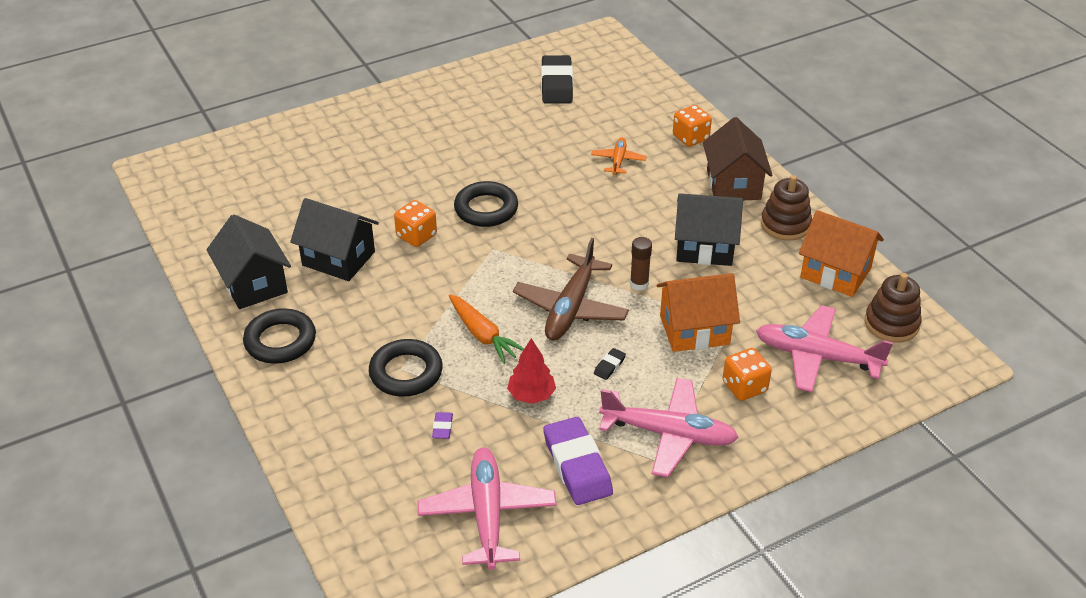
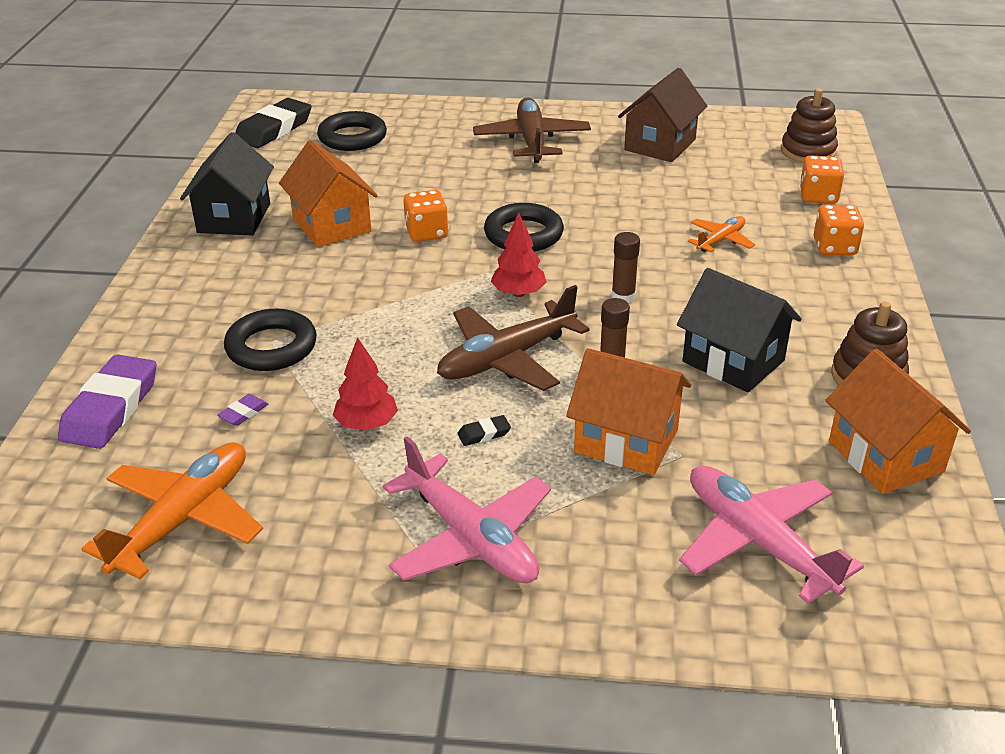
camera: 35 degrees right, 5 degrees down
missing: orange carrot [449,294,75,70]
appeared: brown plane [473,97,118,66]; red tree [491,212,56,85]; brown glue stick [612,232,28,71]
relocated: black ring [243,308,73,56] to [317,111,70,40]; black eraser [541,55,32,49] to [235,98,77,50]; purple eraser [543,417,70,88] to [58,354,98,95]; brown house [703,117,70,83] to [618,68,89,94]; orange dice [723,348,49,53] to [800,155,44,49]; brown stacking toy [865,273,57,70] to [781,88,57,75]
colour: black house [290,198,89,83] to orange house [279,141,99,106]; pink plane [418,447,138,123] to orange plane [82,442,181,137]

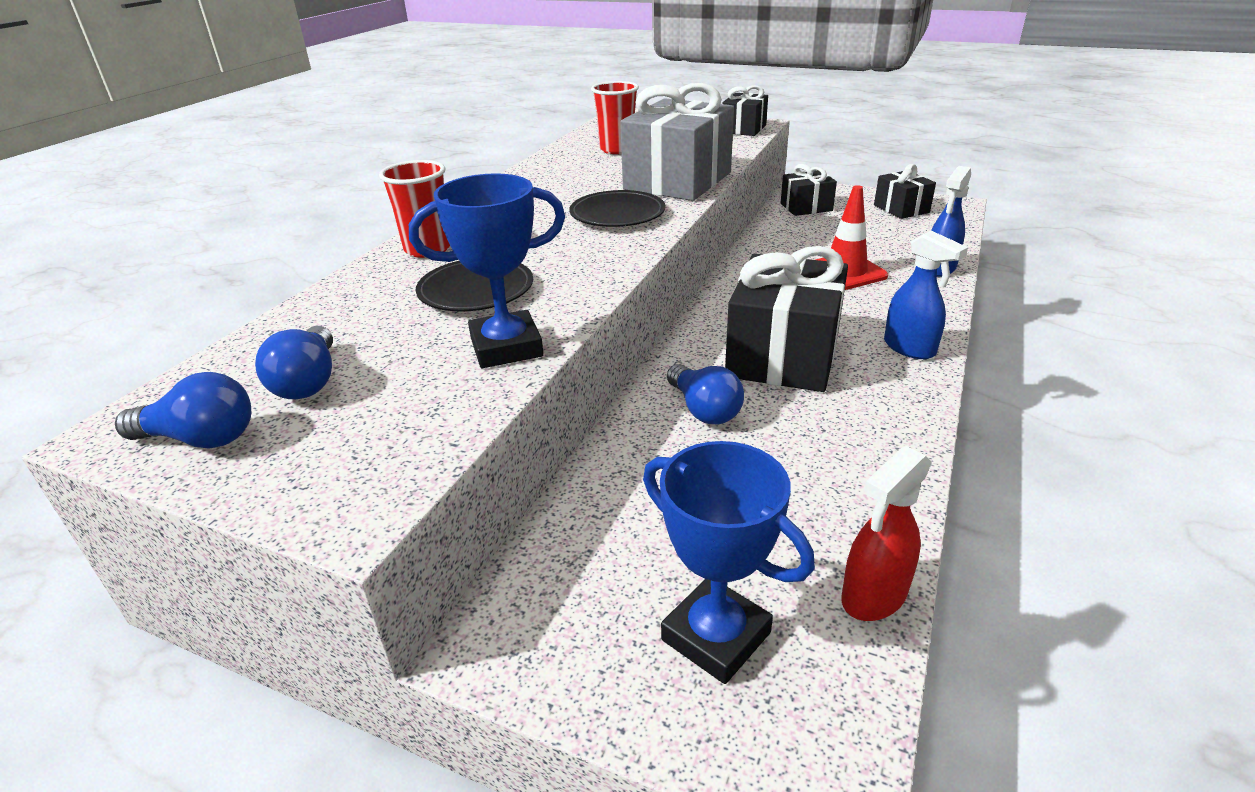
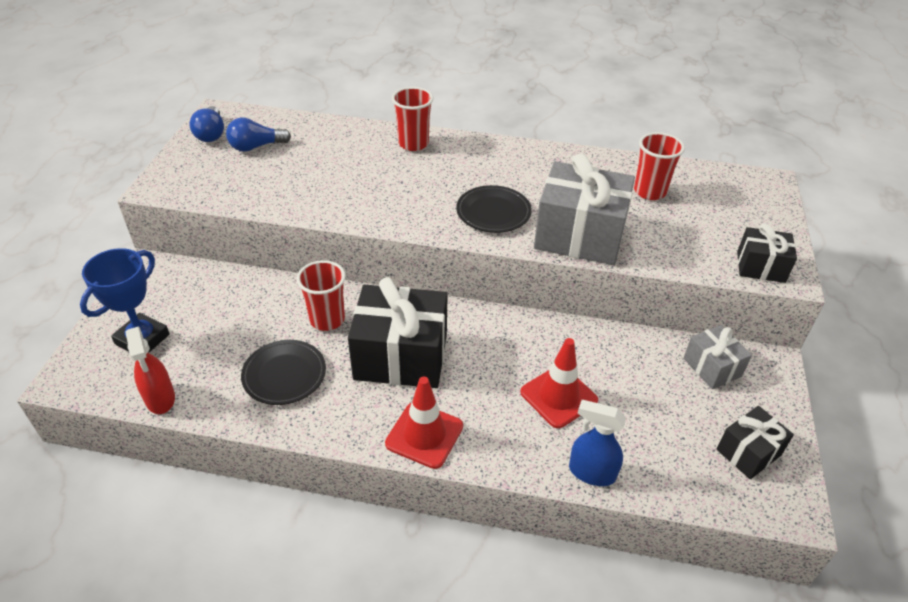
camera: 75 degrees right, 10 degrees up
missing: blue trophy [409,173,156,195]
relocated: black plate [416,261,117,50] to [241,340,85,65]
exchanged: blue light bulb [667,364,77,60] to red cup [297,260,49,71]; blue spray bottle [884,231,84,128] to red traffic cone [385,377,78,92]
colour: black gift [781,164,56,52] to grey gift [683,325,69,64]
spun: red spray bottle [841,446,91,175] = [125,327,50,87] 150 degrees counterclockwise

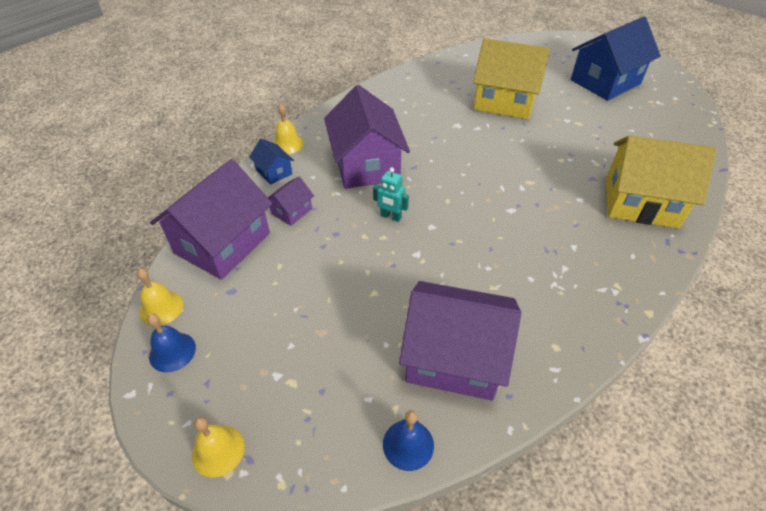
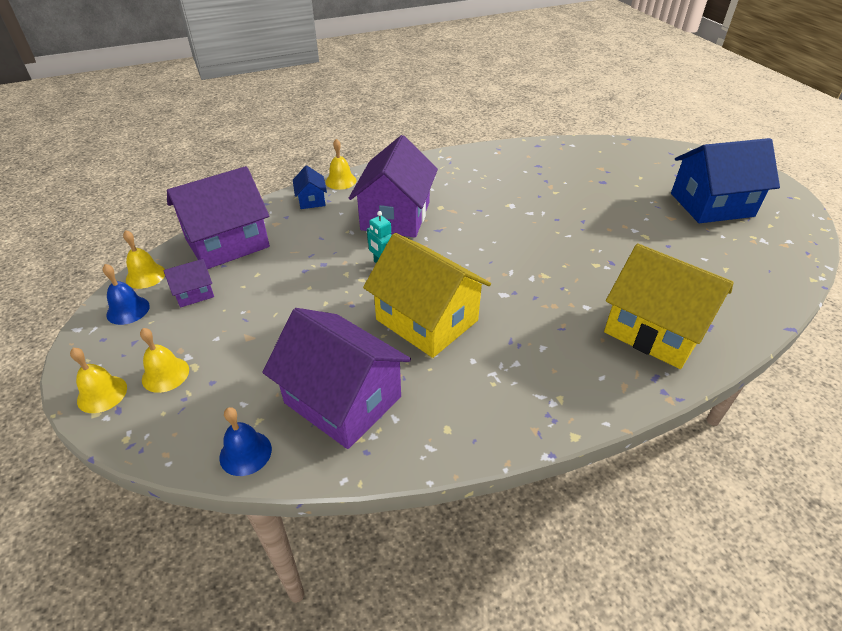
camera: 25 degrees right, 5 degrees down
appeared: yellow bell [140,328,49,65]
relocated: purple house [267,176,47,50] to [163,259,51,49]; yellow house [473,38,77,81] to [363,233,128,125]

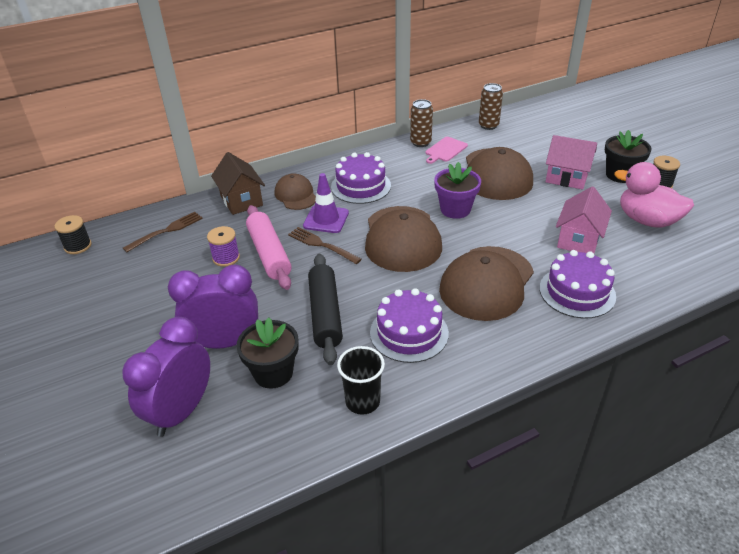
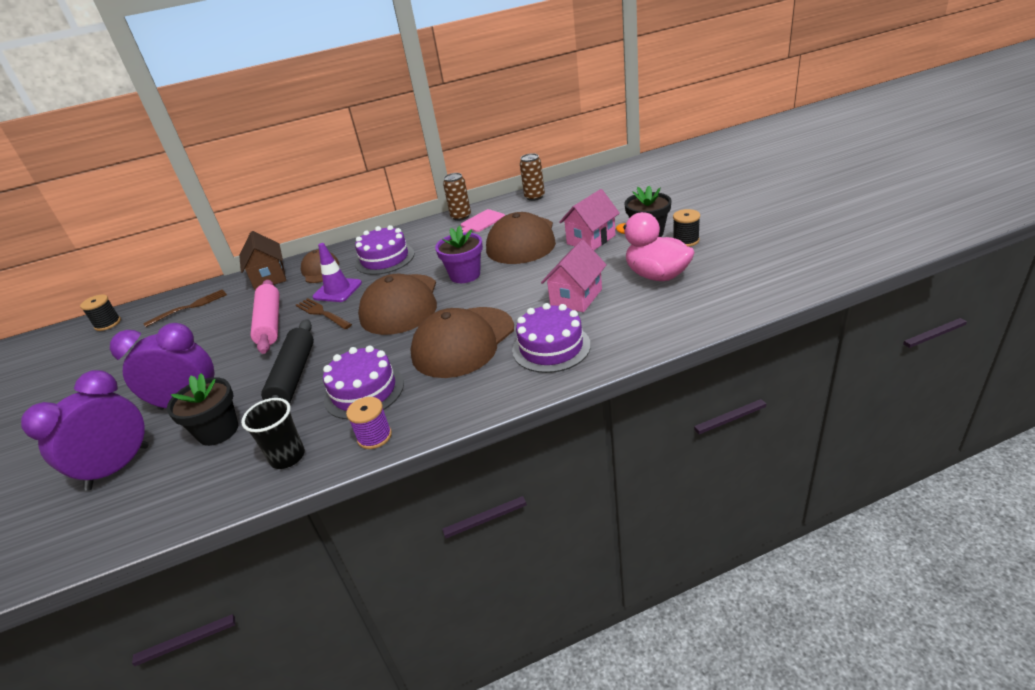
camera: 10 degrees right, 5 degrees down
relocated: purple spool [207,226,33,41] to [346,397,46,52]
spun: pink house [546,135,51,54] = [559,189,61,61] 75 degrees counterclockwise

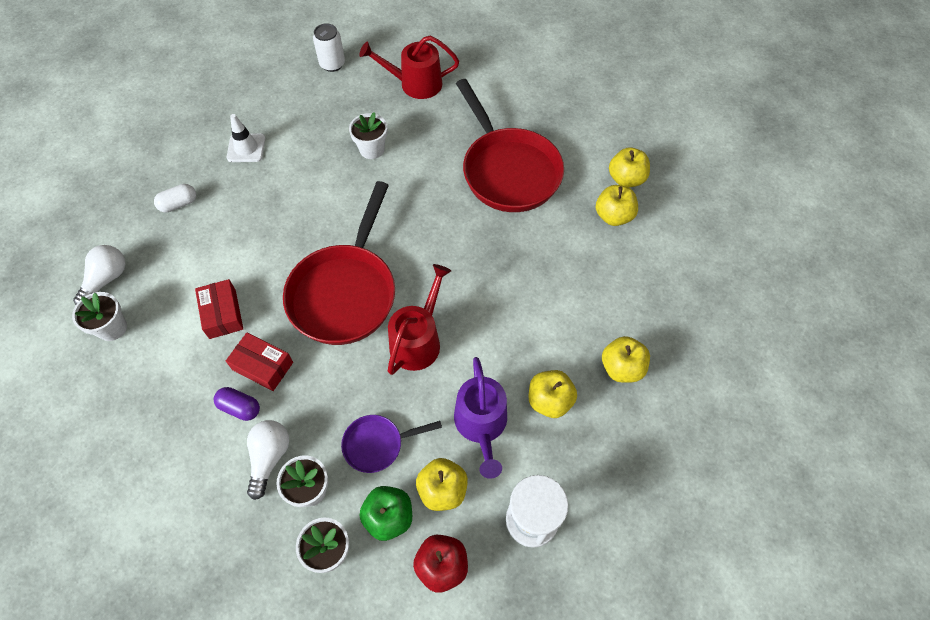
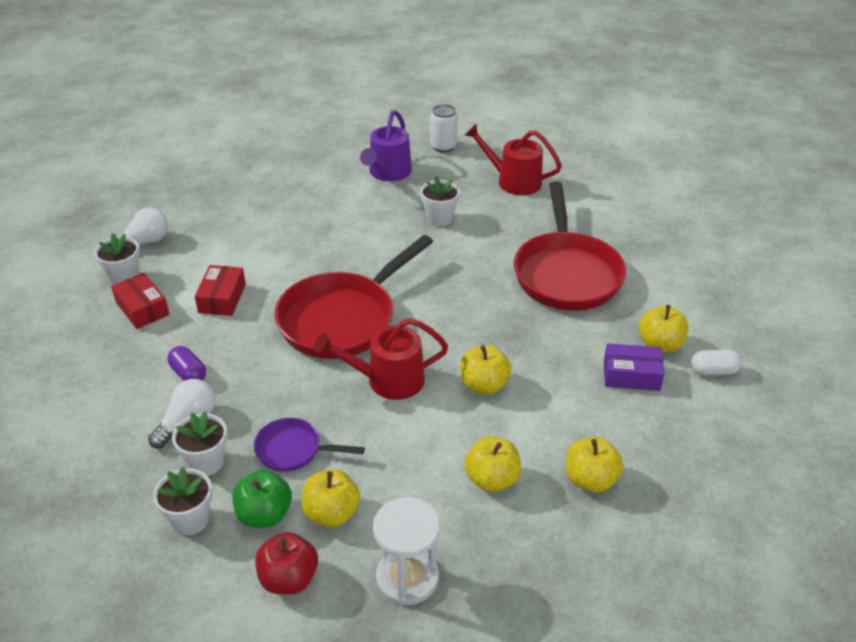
camera: 25 degrees right, 20 degrees down
missing: white traffic cone [227,114,38,48]
appeared: purple box [604,343,60,48]
relocated: white capsule [154,184,42,29] to [691,350,51,25]; red box [226,333,67,58] to [111,273,59,56]; purple watering can [454,357,53,122] to [360,110,52,71]; yellow apple [609,147,41,41] to [460,345,51,49]
spun: red watering can [388,264,63,111] = [314,318,134,82] 150 degrees counterclockwise

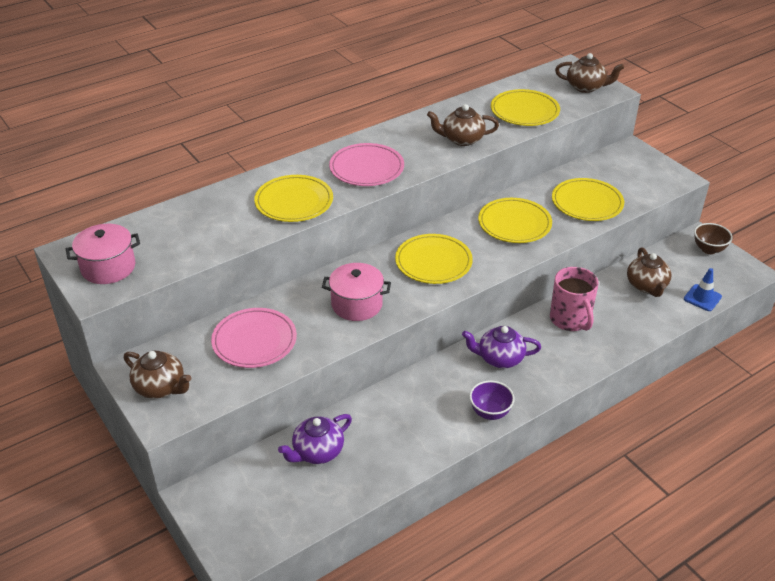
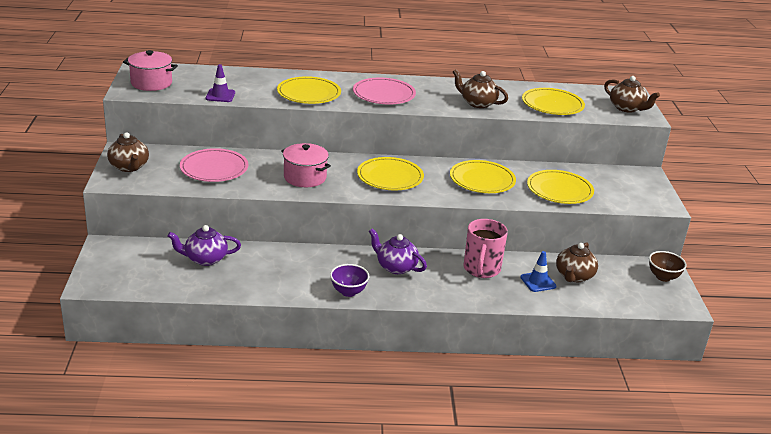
camera: 30 degrees right, 10 degrees down
appeared: purple traffic cone [206,64,29,38]
relocated: blue traffic cone [684,268,38,43] to [520,251,37,41]

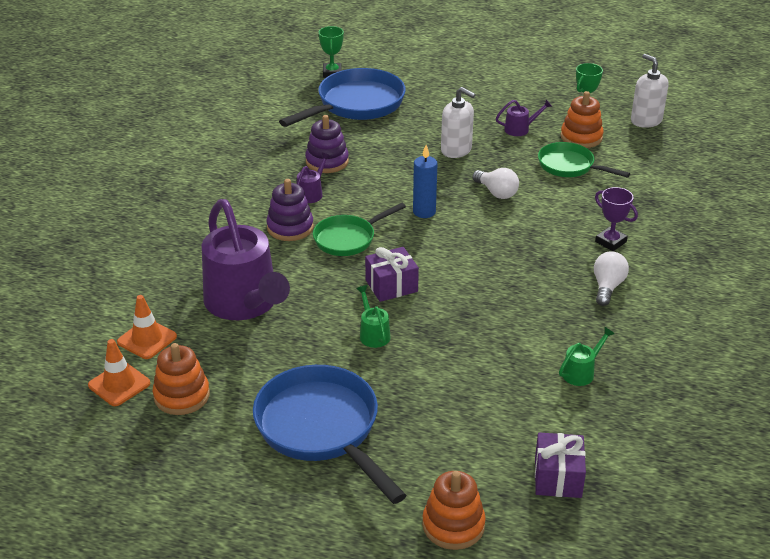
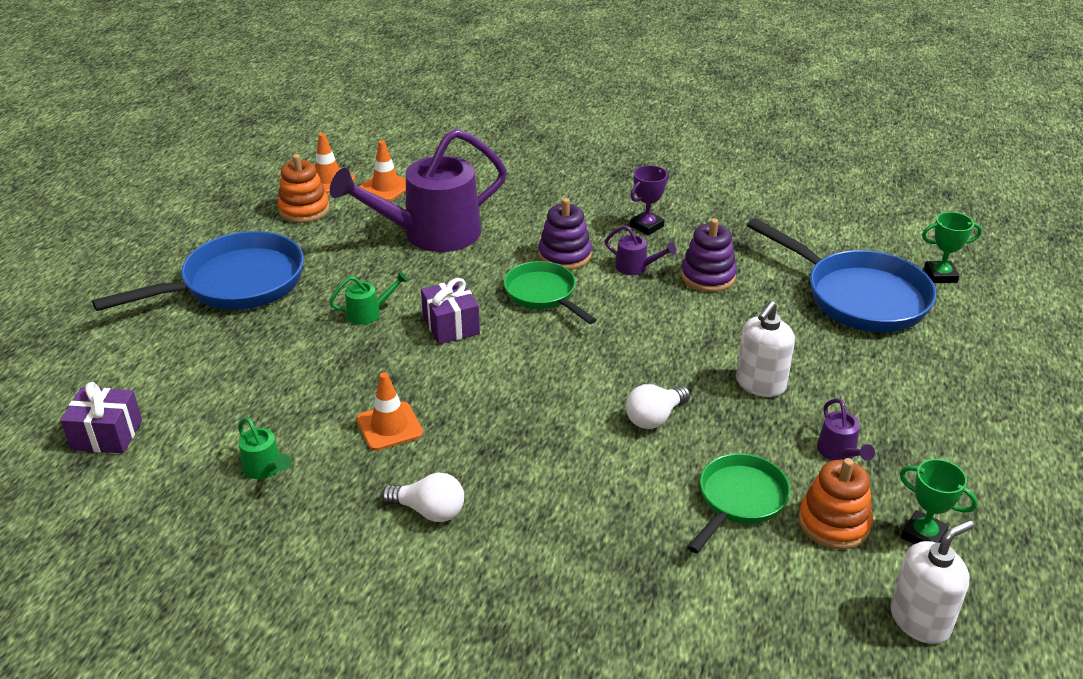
camera: 90 degrees right, 0 degrees up
missing: blue candle [413,145,24,73]; orange stacking toy [422,471,64,79]
appeared: orange traffic cone [357,372,66,79]
relocated: purple trophy [595,187,43,64] to [630,165,39,70]

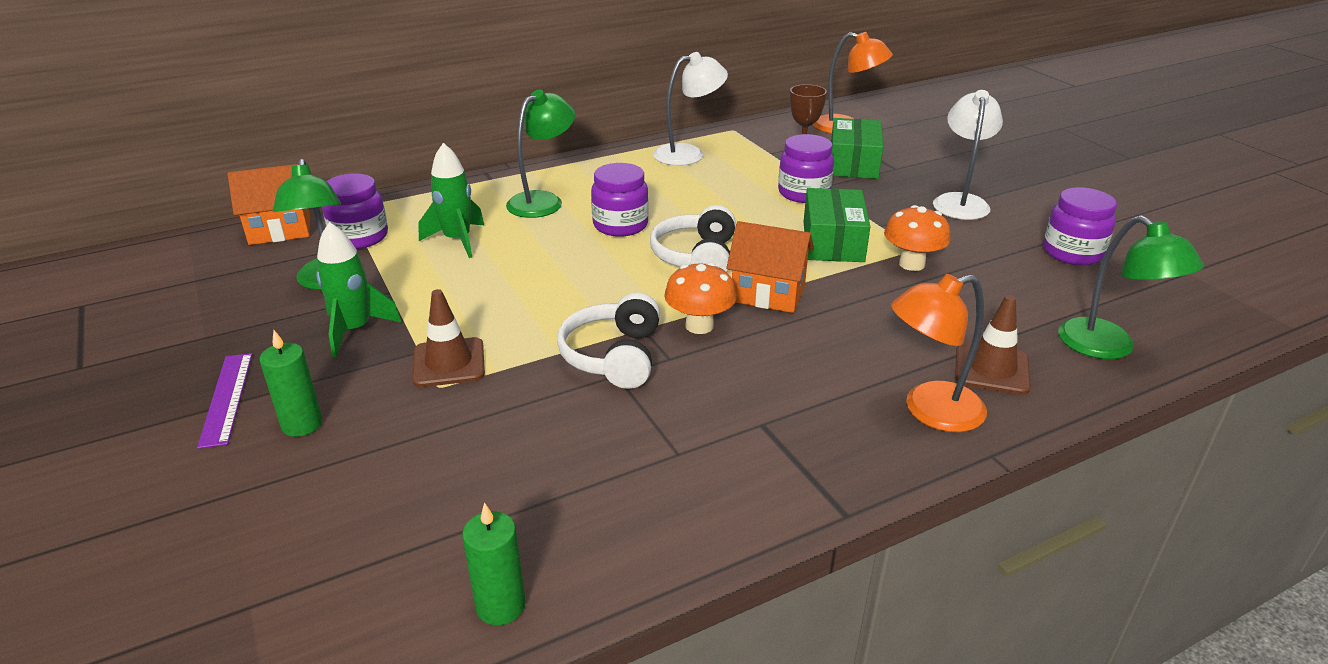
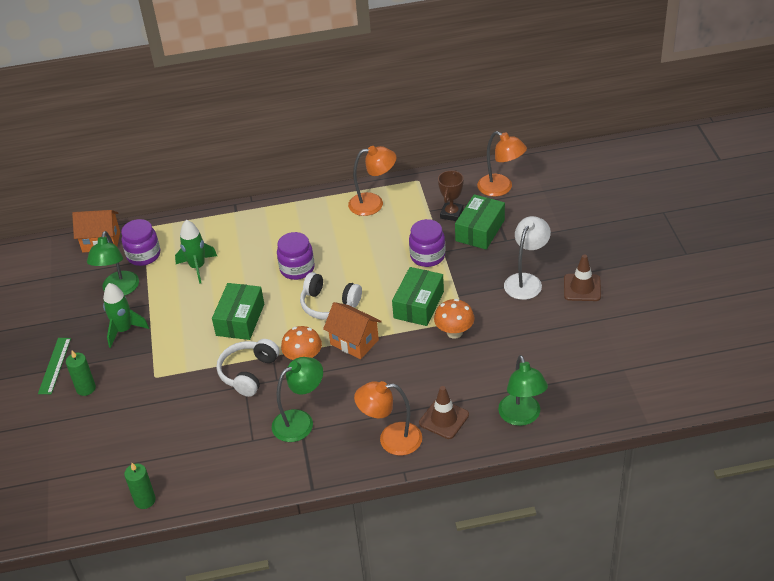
camera: 20 degrees right, 10 degrees up
missing: purple jar [1043,187,74,78]
appeared: green box [212,283,52,57]
relocated: brown traffic cone [412,289,73,98] to [564,254,37,47]; green lamp [506,90,69,128] to [272,357,51,85]
colour: purple ruler [197,353,56,96] to green ruler [38,338,33,56]; white lamp [654,52,74,114] to orange lamp [348,146,48,70]
spun: white headphones [650,205,86,67] = [300,272,62,48] 90 degrees counterclockwise

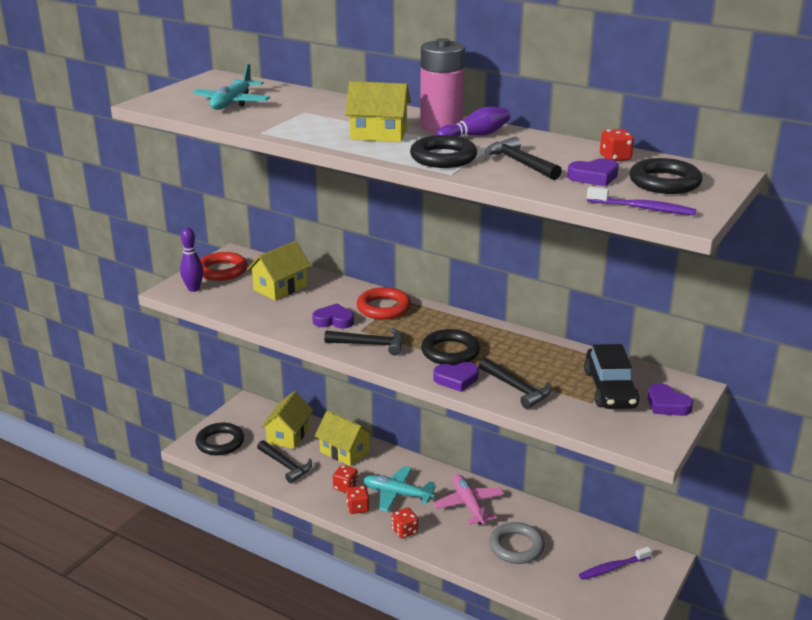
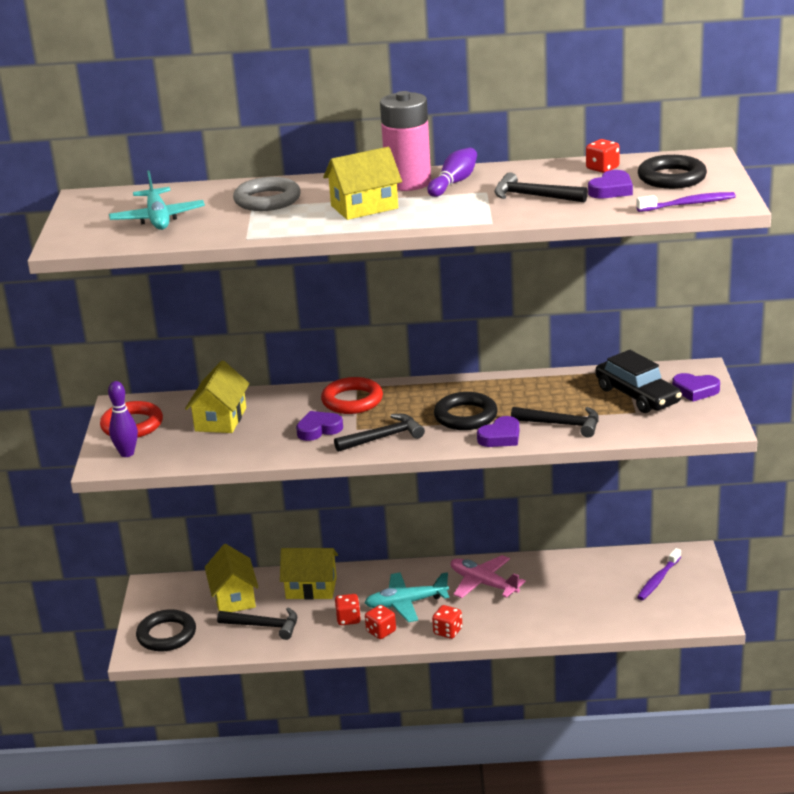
camera: 30 degrees left, 0 degrees up
missing: black ring [410,135,67,33]
relocated: grey ring [489,522,56,42] to [233,177,68,34]

